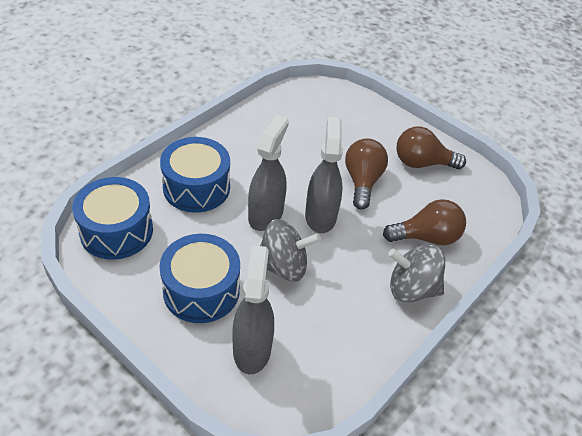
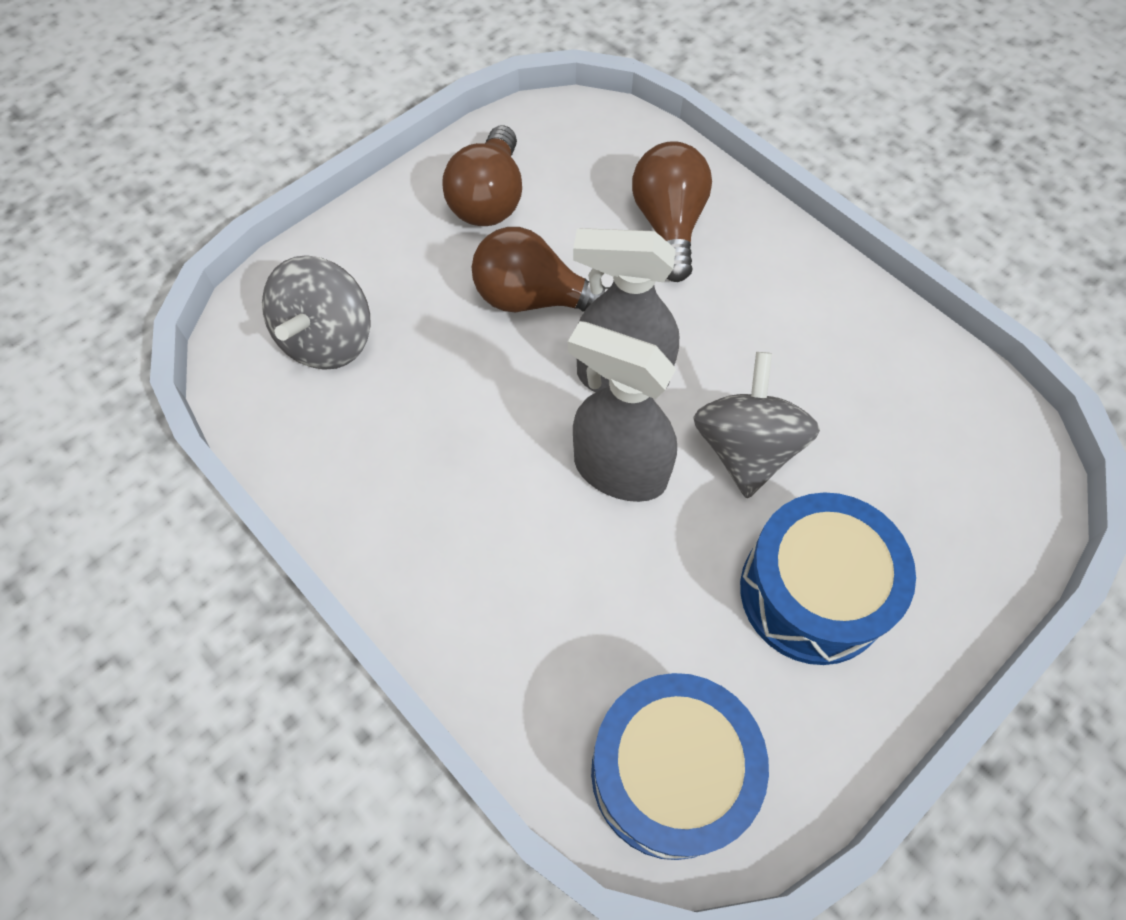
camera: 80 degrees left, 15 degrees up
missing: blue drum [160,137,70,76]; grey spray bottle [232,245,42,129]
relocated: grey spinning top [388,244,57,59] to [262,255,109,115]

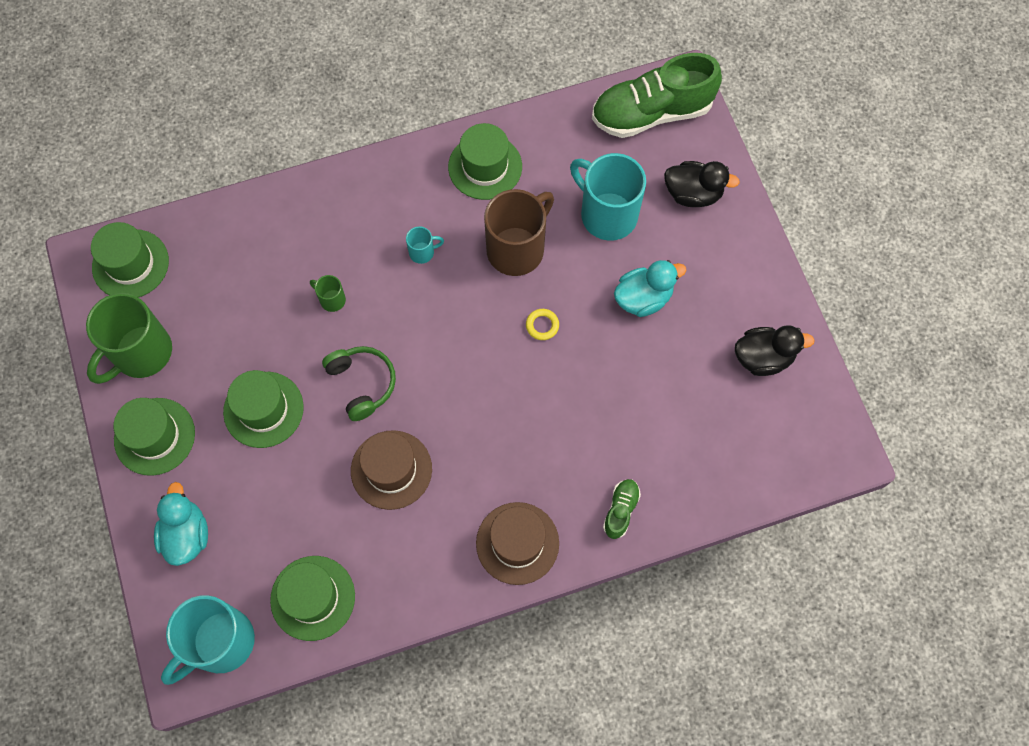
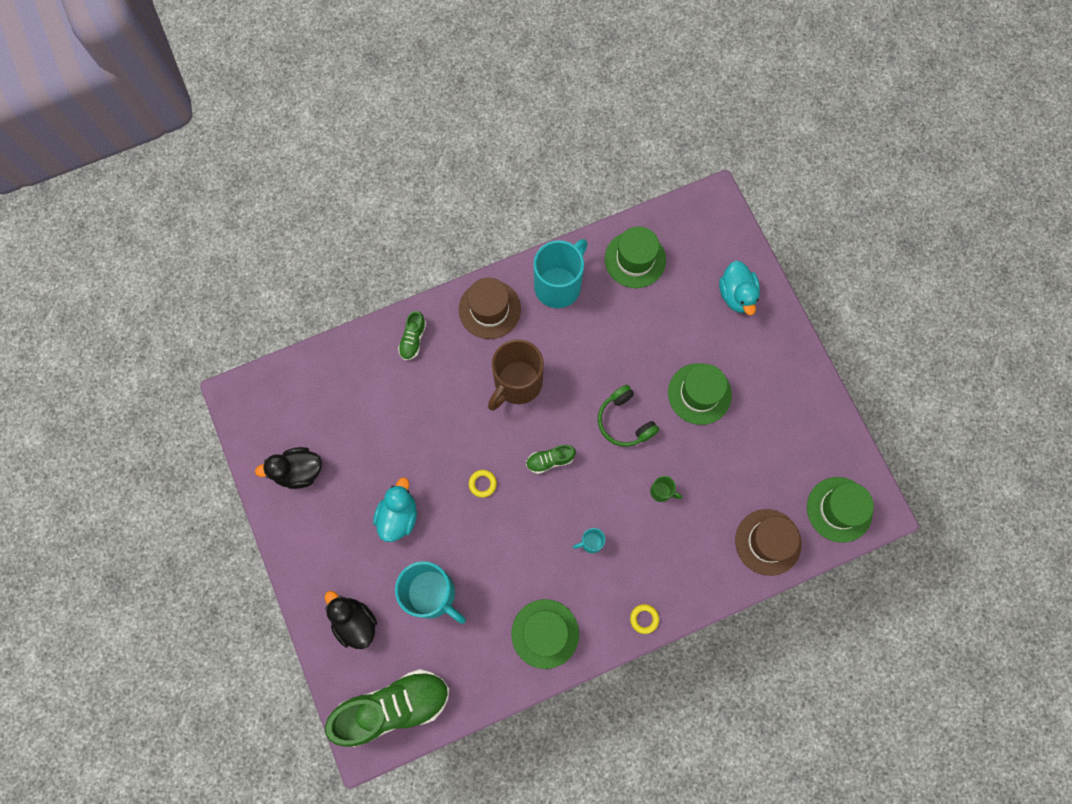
camera: 175 degrees right, 5 degrees up
missing: green mug [86,293,86,91]; green hat [113,398,82,78]
appeared: green shoe [526,445,50,29]; yellow ring [630,604,29,30]
relocated: turquoise mug [161,595,94,90] to [534,239,54,69]; brown hat [351,430,81,80] to [735,509,67,67]; brown mug [484,189,70,87] to [488,339,56,72]
spun: turquoise duck [614,260,72,57] = [373,478,44,64] 135 degrees clockwise; black duck [664,161,76,46] = [325,591,52,58] 45 degrees clockwise

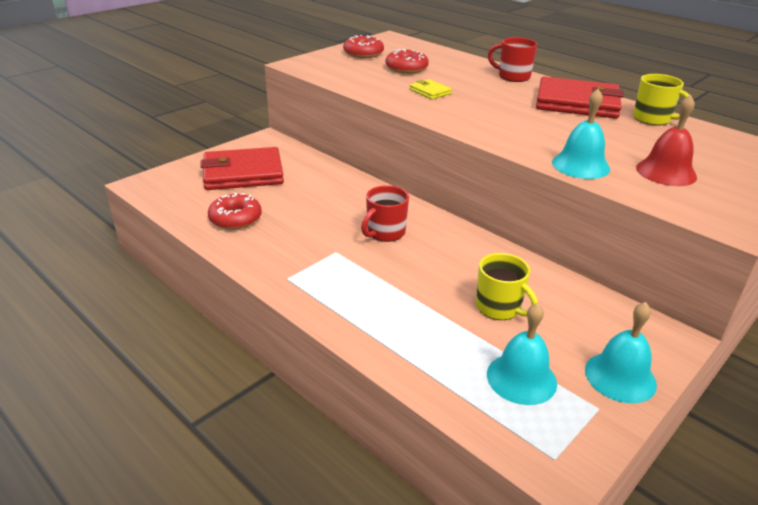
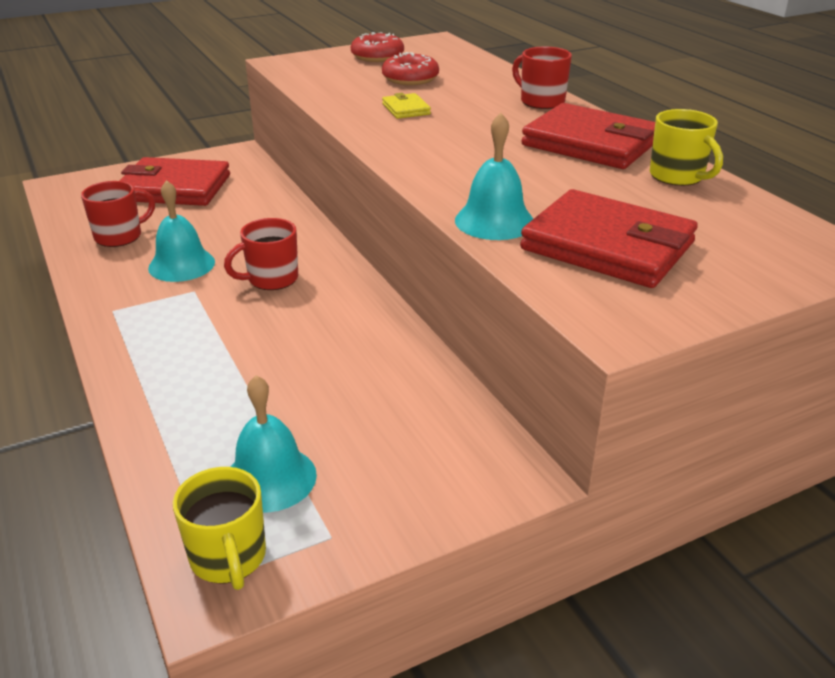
camera: 20 degrees right, 0 degrees up
relocated: yellow mug [476,253,62,67] to [173,467,93,123]; turquoise bell [585,302,72,101] to [148,180,67,102]
exchanged: red donut [208,193,54,36] to red mug [81,181,74,66]; red bell [636,95,61,91] to red wallet [520,189,178,99]

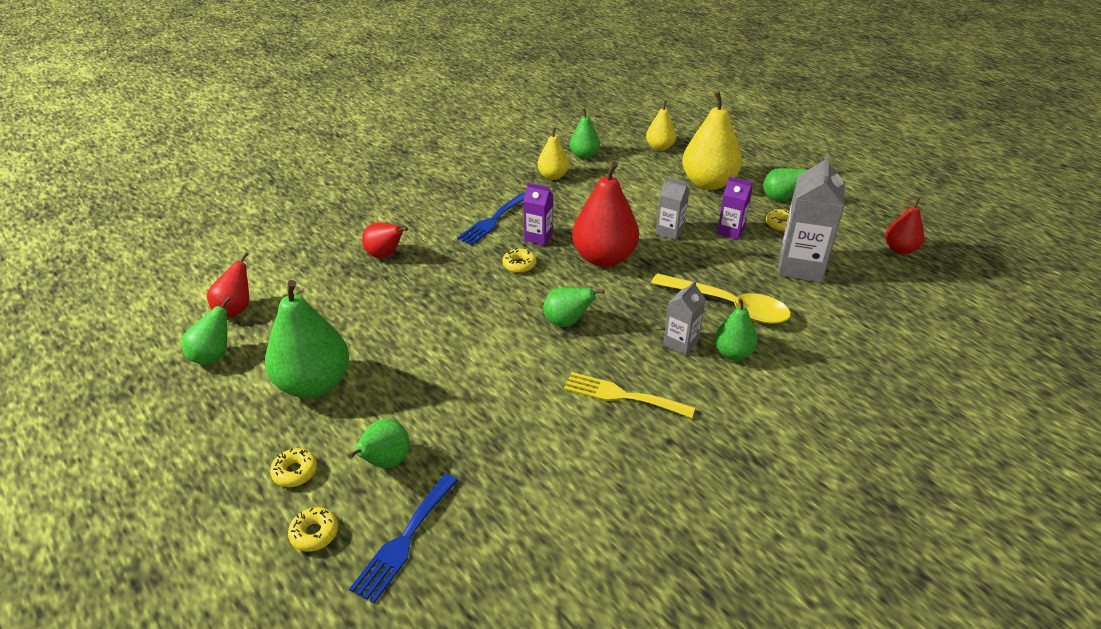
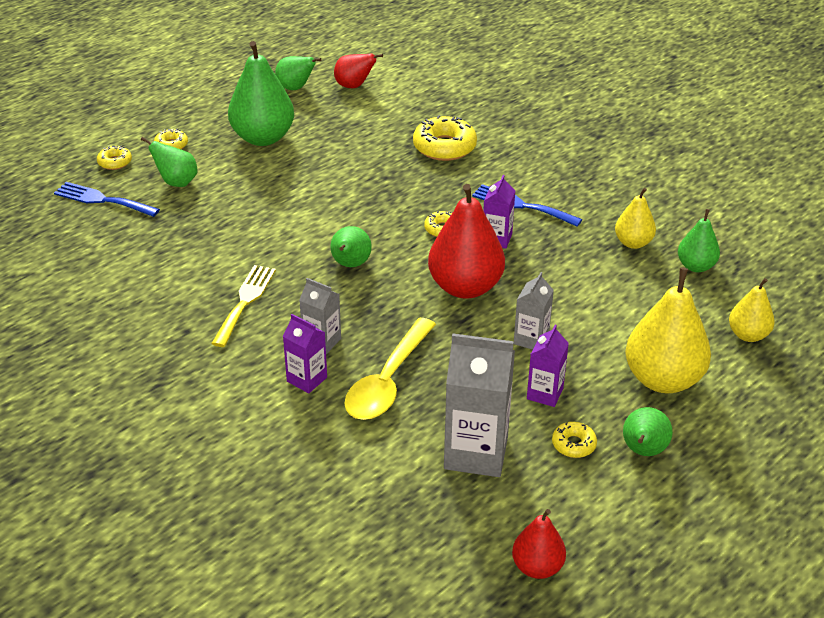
camera: 85 degrees right, 0 degrees up
exchanged: red pear [362,222,46,36] to yellow donut [413,115,64,46]; green pear [714,298,43,62] to purple carton [283,314,44,79]

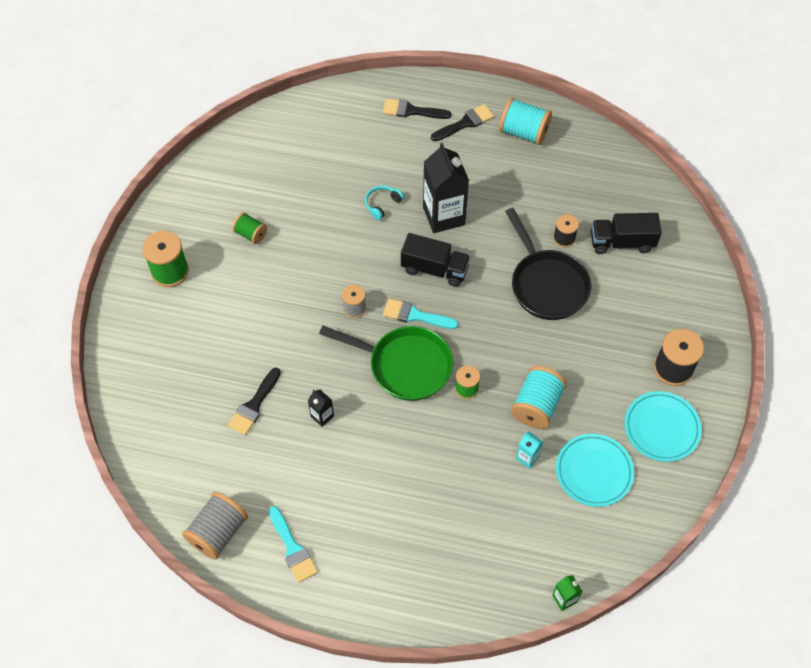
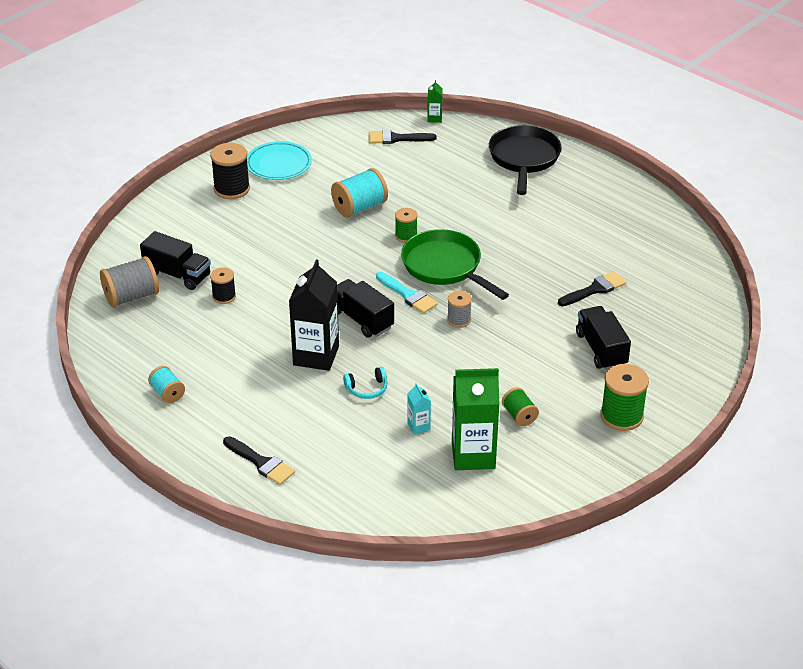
camera: 150 degrees left, 20 degrees down
missing: turquoise brush [268,506,50,77]; black carton [308,389,26,38]; turquoise plate [556,434,78,73]
appeared: green carton [452,368,48,102]; black truck [576,306,55,64]
relocated: grey spool [182,492,66,68] to [100,256,59,52]; black brush [431,104,63,37] to [369,130,67,14]; black pan [505,208,86,112] to [489,125,73,70]; turquoise carton [516,431,27,38] to [407,383,24,51]
size: turquoise spool [499,98,53,47] = [148,366,37,37] x0.60

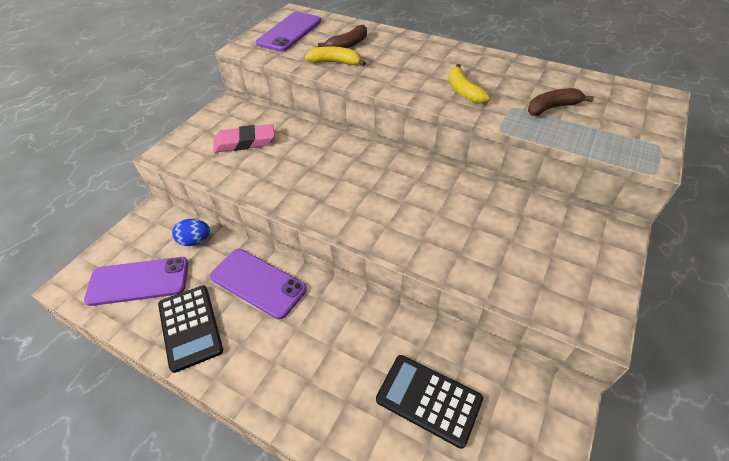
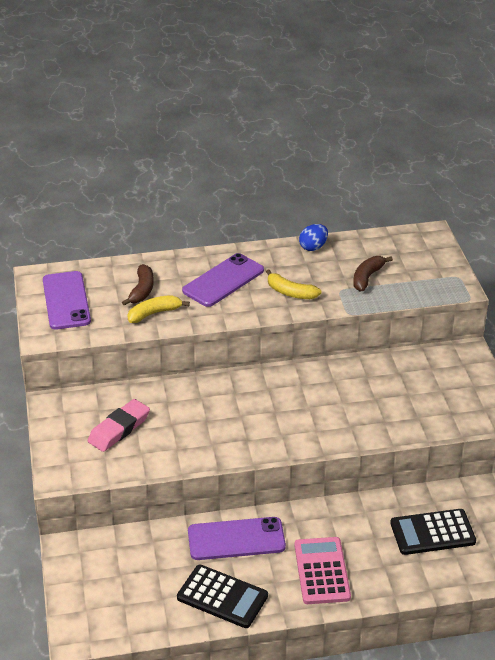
camera: 40 degrees left, 10 degrees down
appeared: pink calculator [294,537,57,67]
relocated: purple phone [84,257,105,49] to [182,253,82,54]; blue egg [172,219,38,27] to [299,224,29,27]

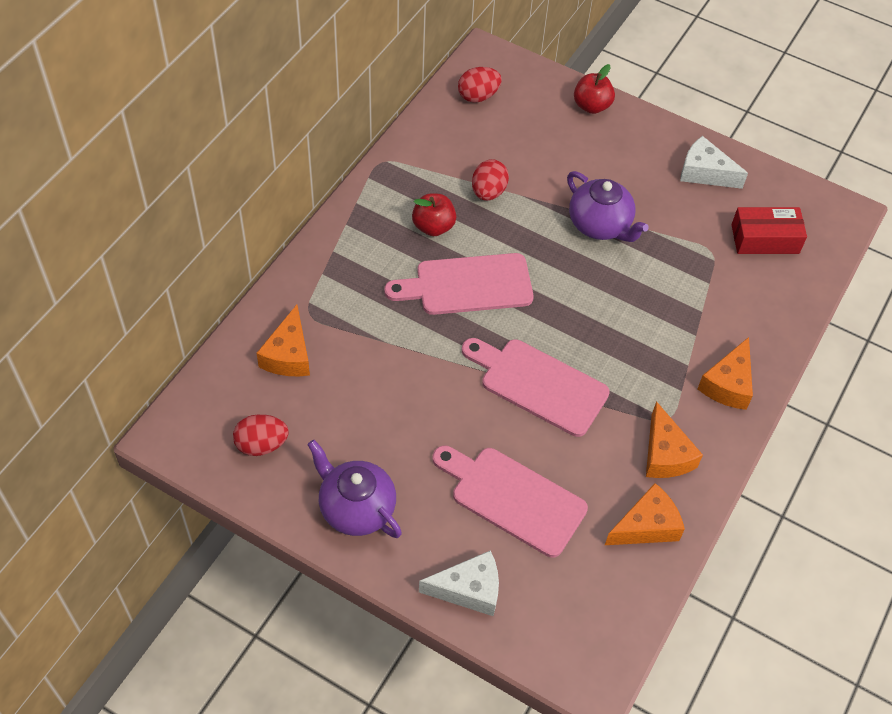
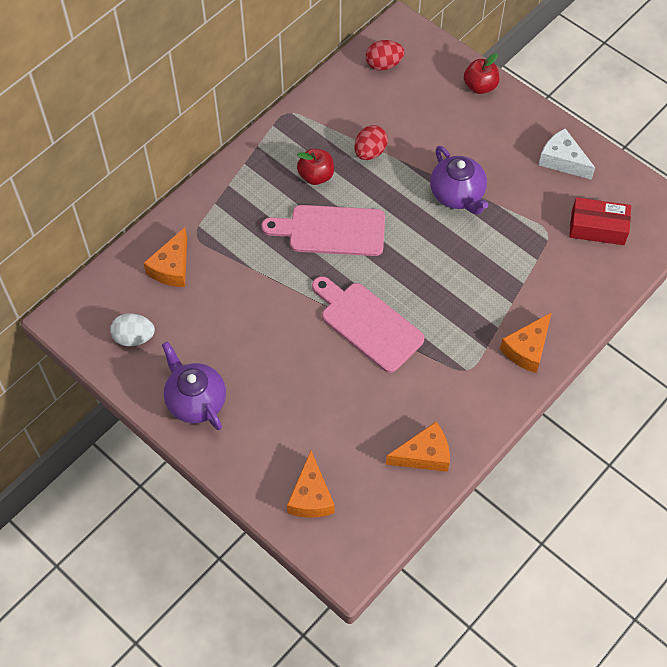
camera: 15 degrees right, 5 degrees up
missing: white cheese [419,550,80,66]; pink cutting board [433,446,155,111]
relocated: orange cheese [646,401,57,77] to [287,451,48,67]
colour: red egg [233,414,56,42] to white egg [110,313,45,33]

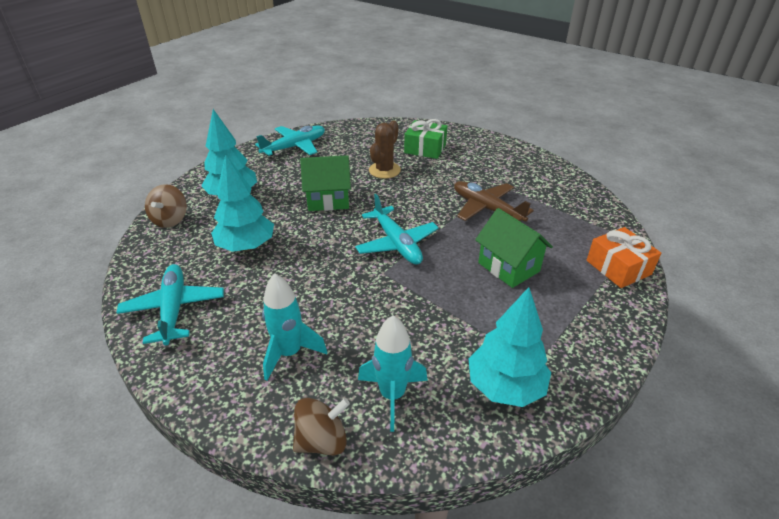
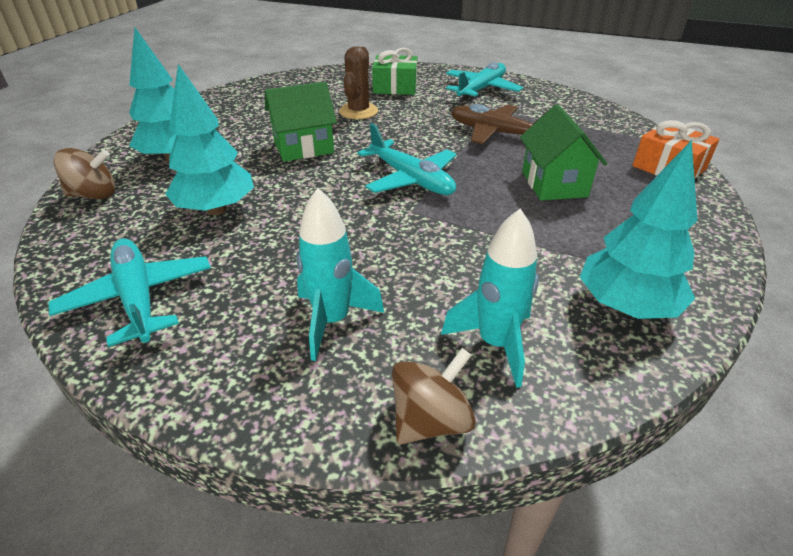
camera: 15 degrees left, 0 degrees up
relocated: turquoise plane [255,126,70,30] to [446,62,77,38]
spun: brown spinning top [145,184,42,44] = [53,148,62,51] 90 degrees counterclockwise; green house [475,208,78,80] = [520,104,87,96] 45 degrees clockwise

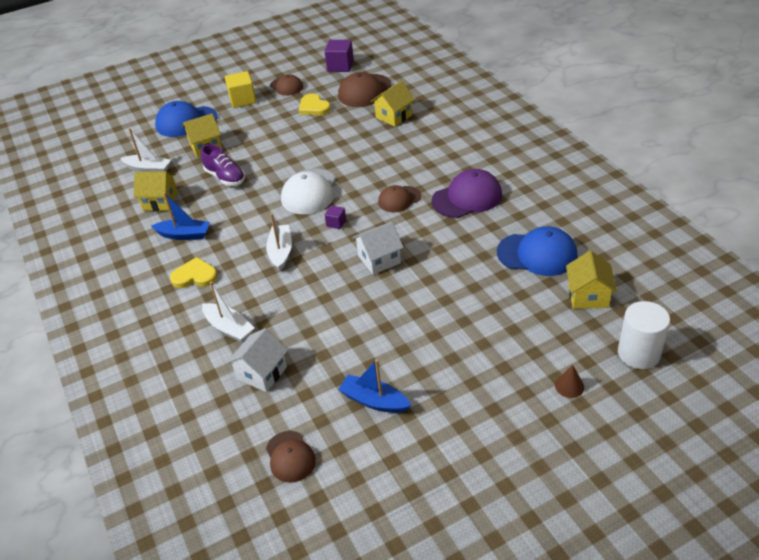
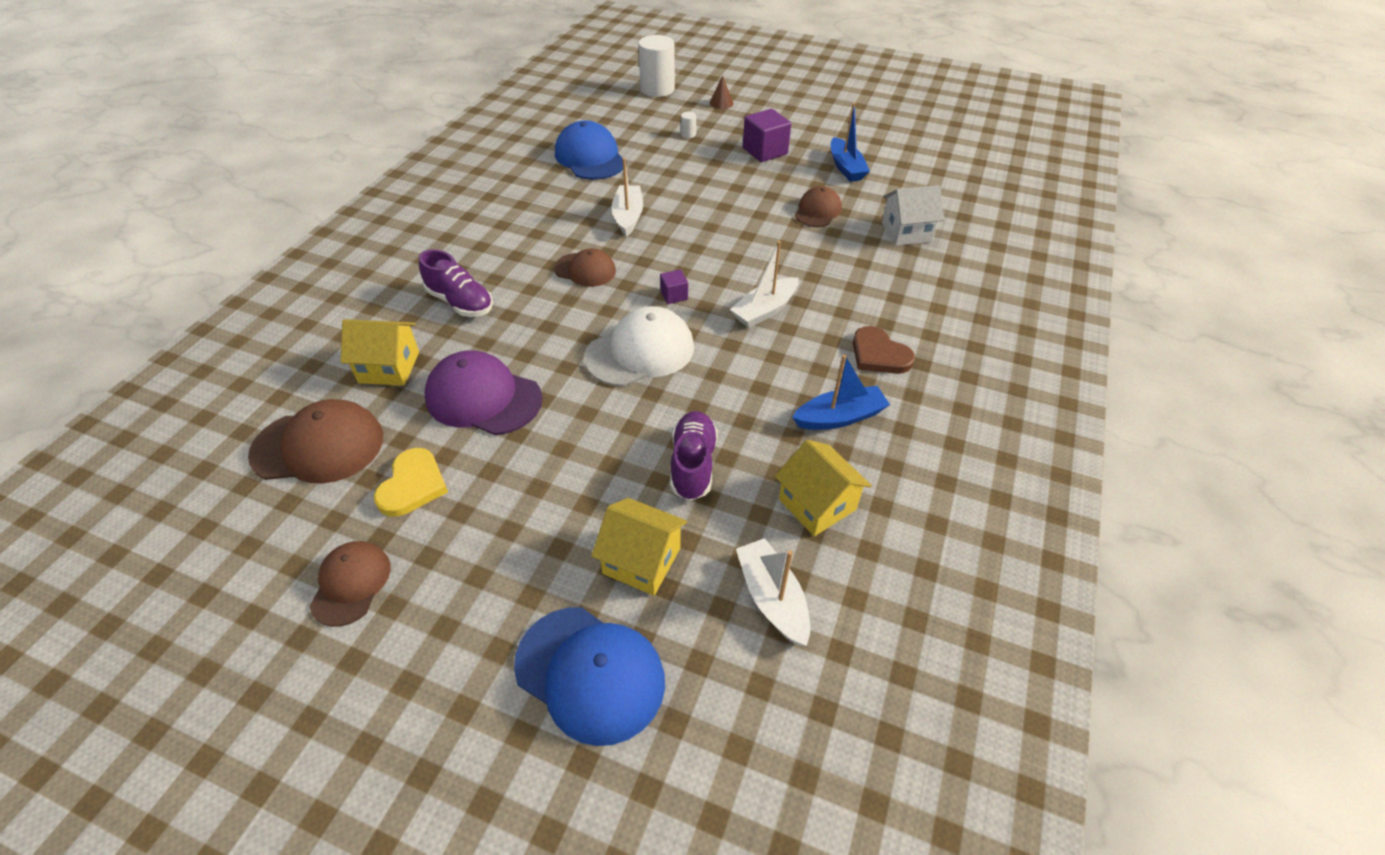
camera: 135 degrees left, 5 degrees up
missing: yellow cube [225,71,31,37]; white house [352,222,52,53]; yellow house [566,251,51,58]
appeared: purple shoe [419,249,74,68]; white cylinder [681,112,15,26]
relocated: white boat [202,281,53,62] to [611,158,32,79]; brown cap [266,431,50,52] to [795,186,47,41]; purple cube [324,40,30,32] to [743,109,48,53]; purple cap [431,169,71,49] to [425,350,118,85]
colour: yellow heart [170,257,48,31] to brown heart [853,326,62,48]
spun: blue boat [151,192,59,48] = [792,354,98,76] 105 degrees clockwise

